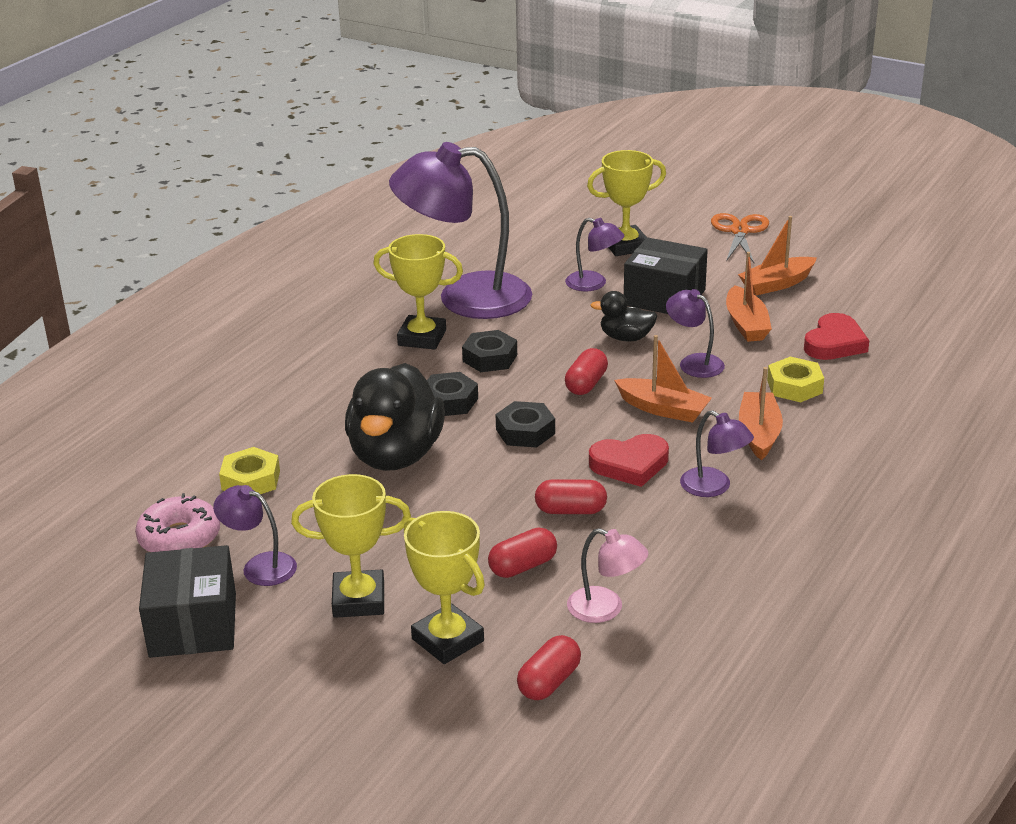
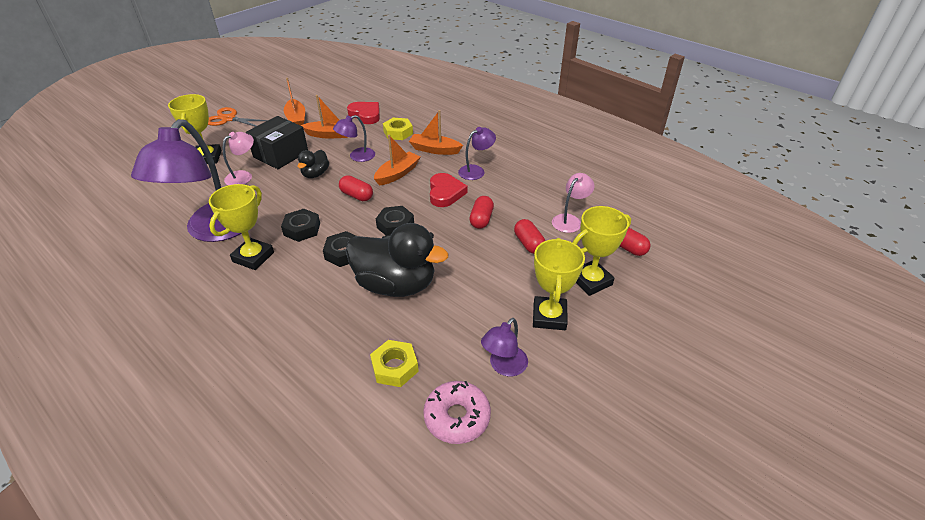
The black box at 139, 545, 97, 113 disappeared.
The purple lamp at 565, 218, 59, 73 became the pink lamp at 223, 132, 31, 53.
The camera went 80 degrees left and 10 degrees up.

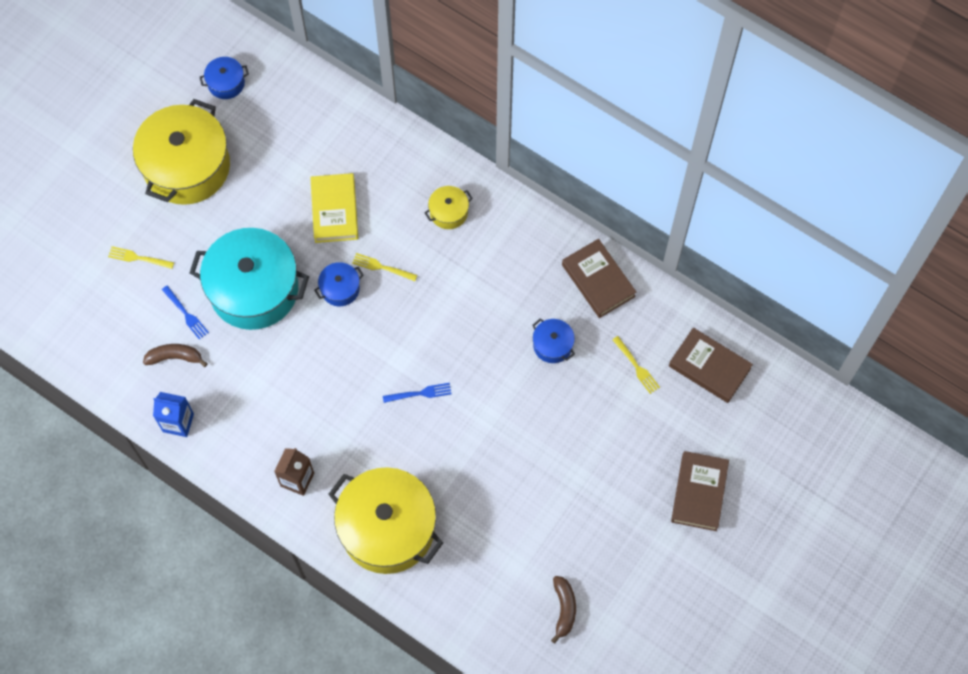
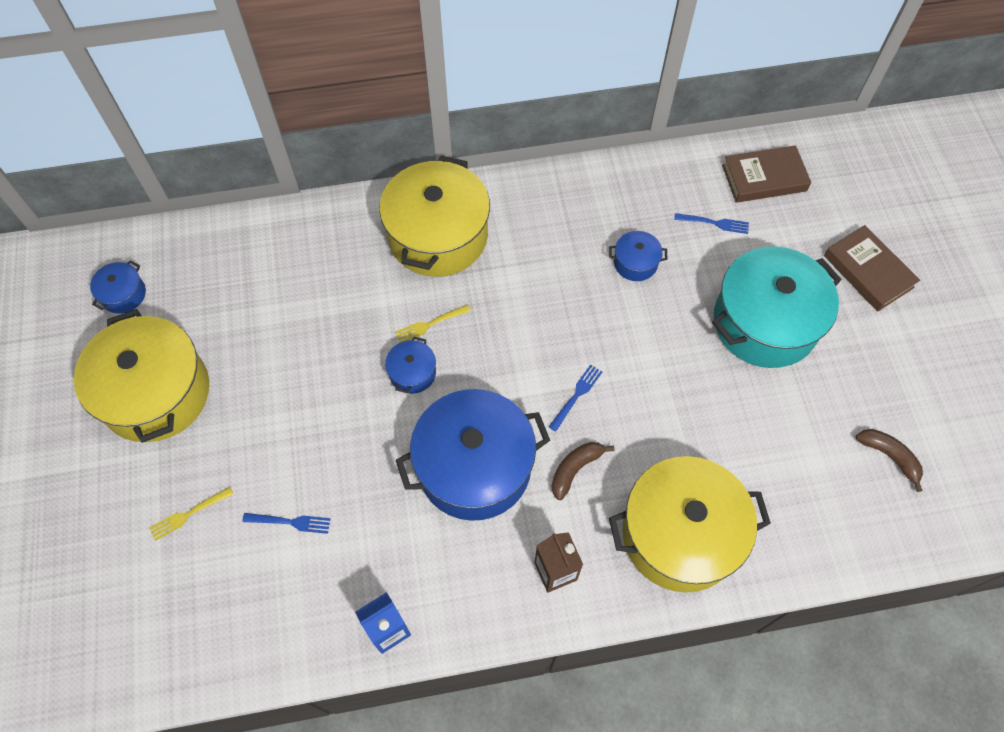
The yellow book at 310, 173, 48, 70 disappeared.
The brown book at 562, 239, 74, 79 disappeared.
The blue pot at 396, 389, 154, 132 appeared.
The brown banana moved from 143, 344, 65, 23 to 552, 442, 62, 58.
The turquoise pot moved from 190, 228, 119, 102 to 712, 246, 129, 122.
The yellow fork at 612, 336, 48, 58 became the blue fork at 674, 213, 75, 21.
The yellow pot at 425, 186, 48, 43 changed to 2.29 times the size.
The camera went 45 degrees left and 5 degrees down.

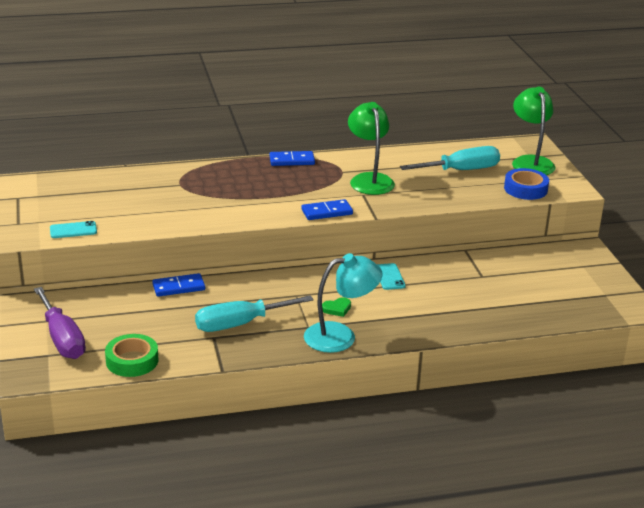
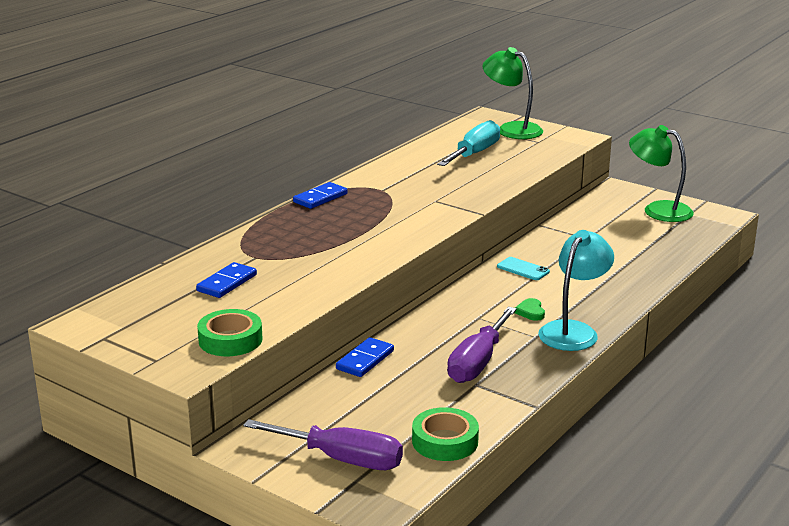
The blue tape at 504, 168, 45, 32 disappeared.
The blue domino moved from 301, 199, 52, 21 to 196, 262, 61, 36.
The green lamp moved from 348, 102, 47, 93 to 629, 125, 65, 97.
The turquoise phone at 50, 221, 47, 17 was replaced by the green tape at 197, 309, 66, 47.
The turquoise screwdriver at 195, 295, 119, 37 became the purple screwdriver at 447, 307, 70, 76.
The green heart at 322, 297, 29, 20 turned 150 degrees clockwise.
The camera went 40 degrees left and 5 degrees down.

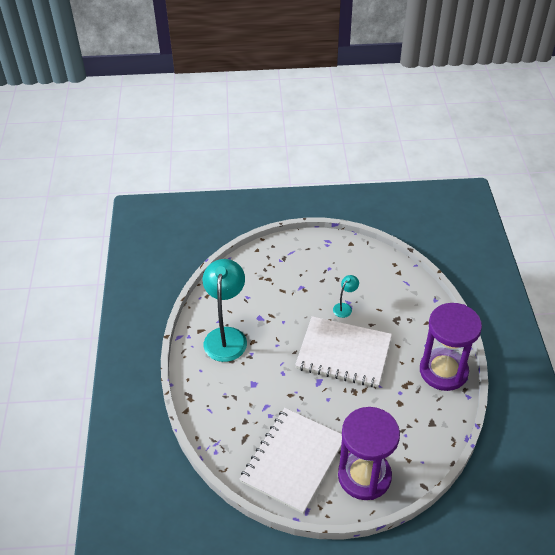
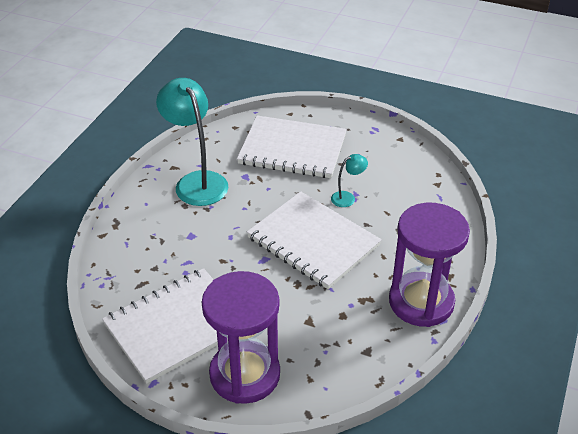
The white notebook at 237, 115, 110, 63 appeared.
The turquoise lamp at 203, 259, 44, 103 turned 60 degrees counterclockwise.
The camera went 25 degrees right and 5 degrees down.

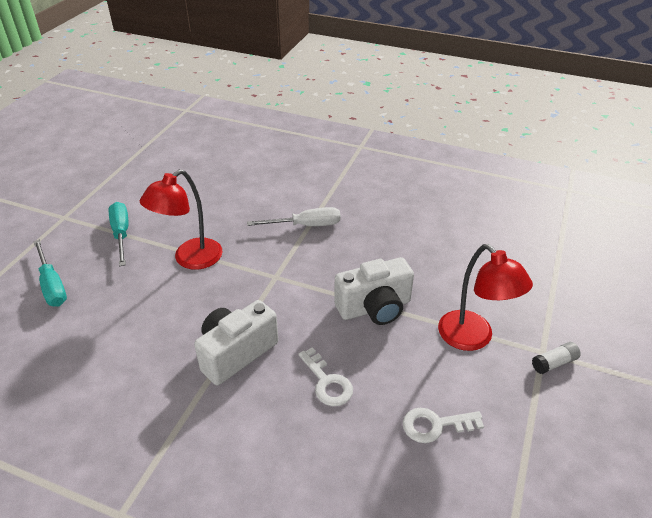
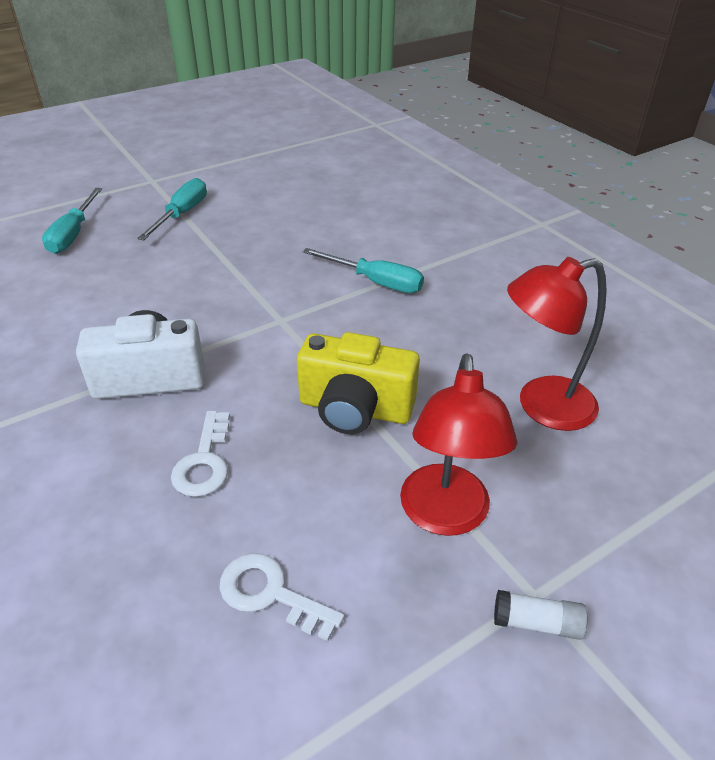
The red lamp moved from 140, 169, 83, 101 to 507, 257, 100, 174.
The white screwdriver at 247, 207, 94, 19 became the turquoise screwdriver at 303, 248, 121, 45.
The white camera at 334, 257, 80, 68 became the yellow camera at 297, 332, 123, 102.
The camera went 35 degrees right and 0 degrees up.

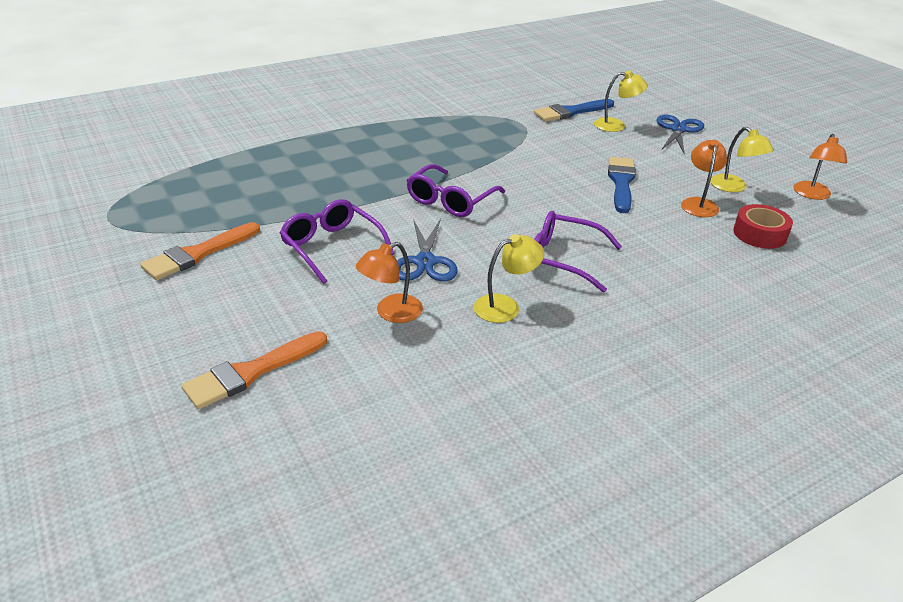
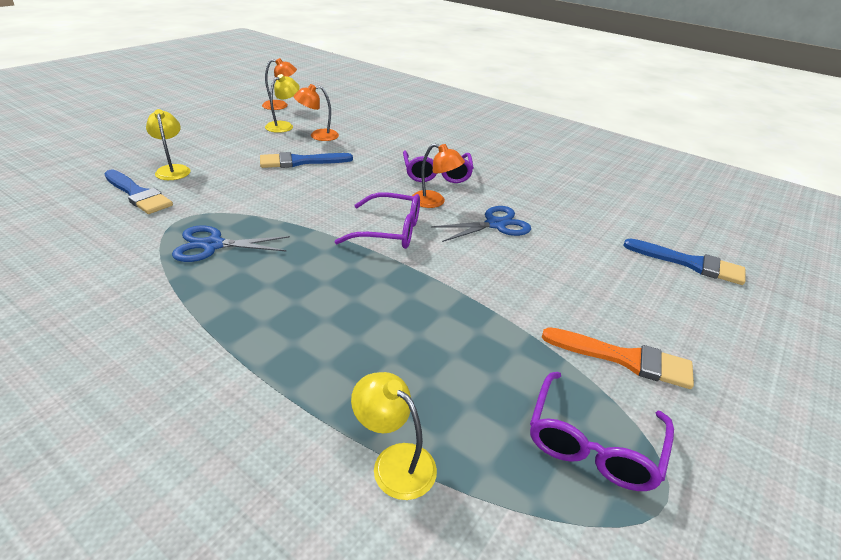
The red tape at 733, 204, 60, 45 disappeared.
The purple glasses moved from 280, 199, 114, 85 to 530, 372, 144, 119.
The orange lamp moved from 356, 242, 67, 81 to 412, 143, 53, 65.
The yellow lamp moved from 474, 234, 70, 89 to 351, 372, 86, 128.
The blue scissors moved from 657, 114, 47, 41 to 172, 225, 118, 37.
The orange brush at 181, 331, 146, 78 became the blue brush at 623, 238, 122, 47.
The camera went 115 degrees left and 0 degrees up.

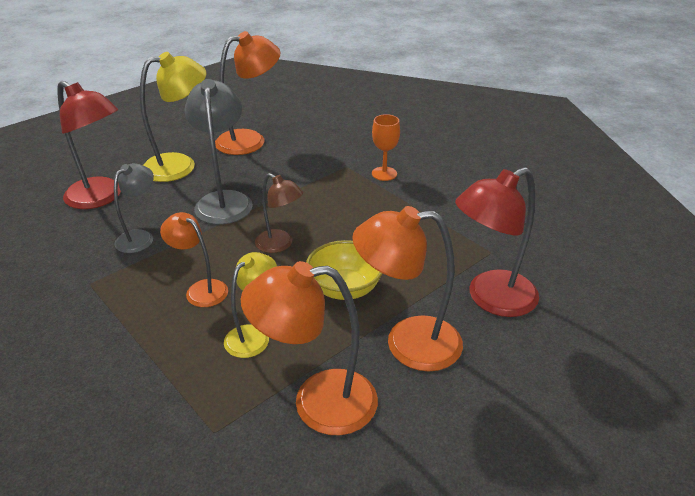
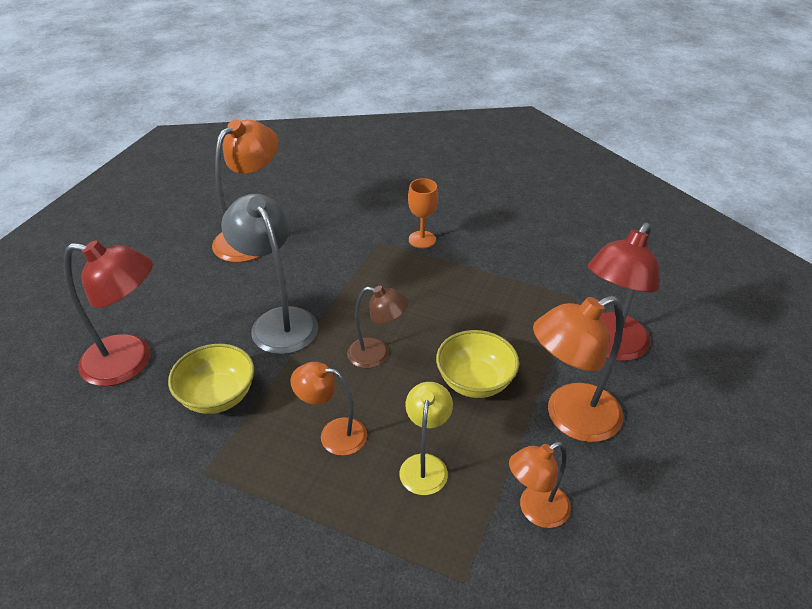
The yellow lamp at 140, 52, 66, 130 disappeared.
The grey lamp at 114, 163, 40, 90 was replaced by the yellow bowl at 168, 344, 86, 70.
The orange lamp at 241, 261, 137, 174 changed to 0.61 times the size.
The camera went 25 degrees left and 5 degrees up.

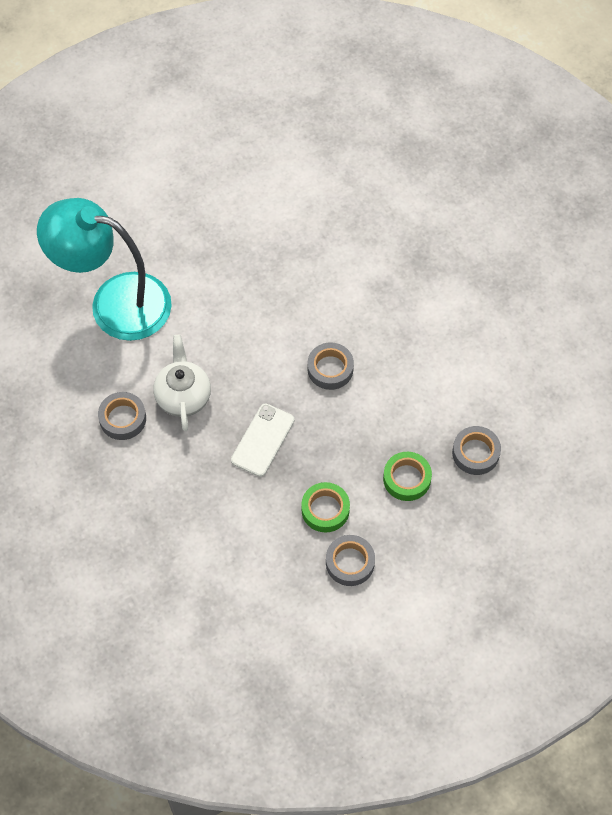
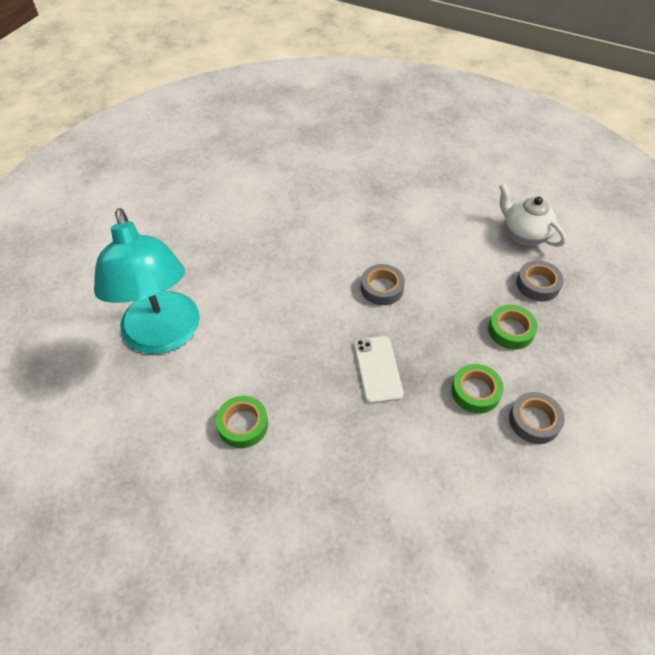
The white teapot moved from 153, 335, 58, 96 to 499, 183, 67, 64.
The grey tape at 98, 392, 48, 48 became the green tape at 216, 396, 52, 52.
The turquoise lamp at 37, 198, 135, 143 turned 90 degrees counterclockwise.
The camera went 35 degrees left and 10 degrees down.

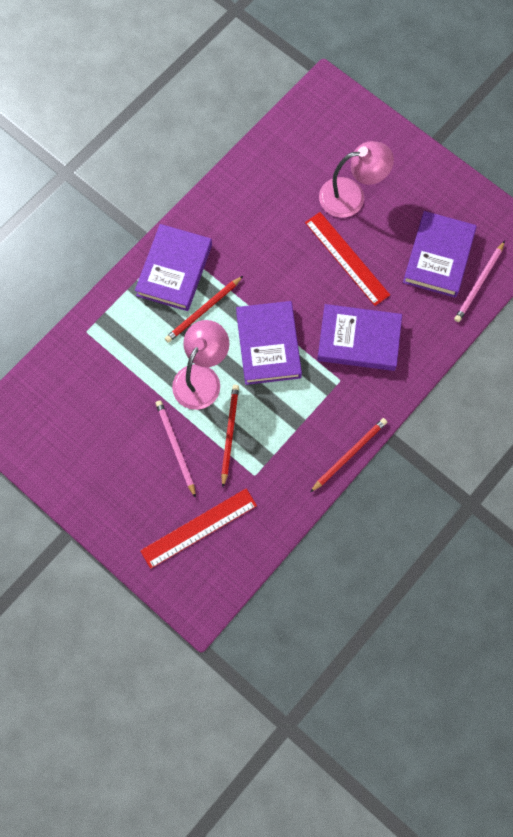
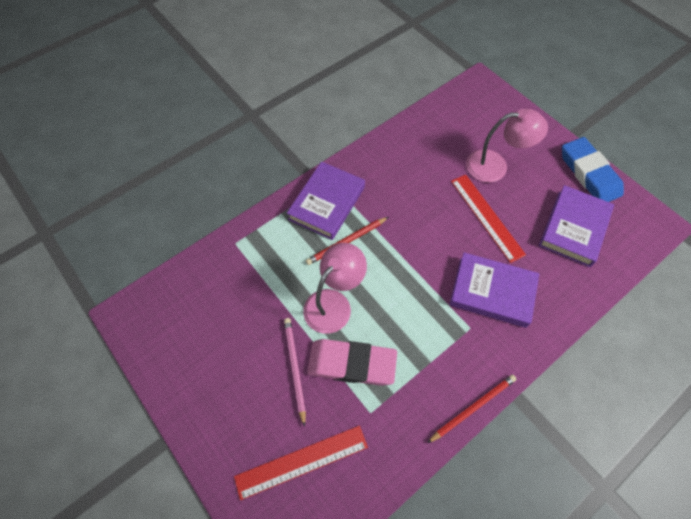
The purple book at 236, 301, 66, 84 disappeared.
The pink pencil at 454, 241, 51, 81 disappeared.
The blue eraser at 562, 137, 62, 65 appeared.
The red pencil at 221, 385, 18, 102 was replaced by the pink eraser at 307, 339, 90, 47.
The camera went 10 degrees right and 10 degrees down.

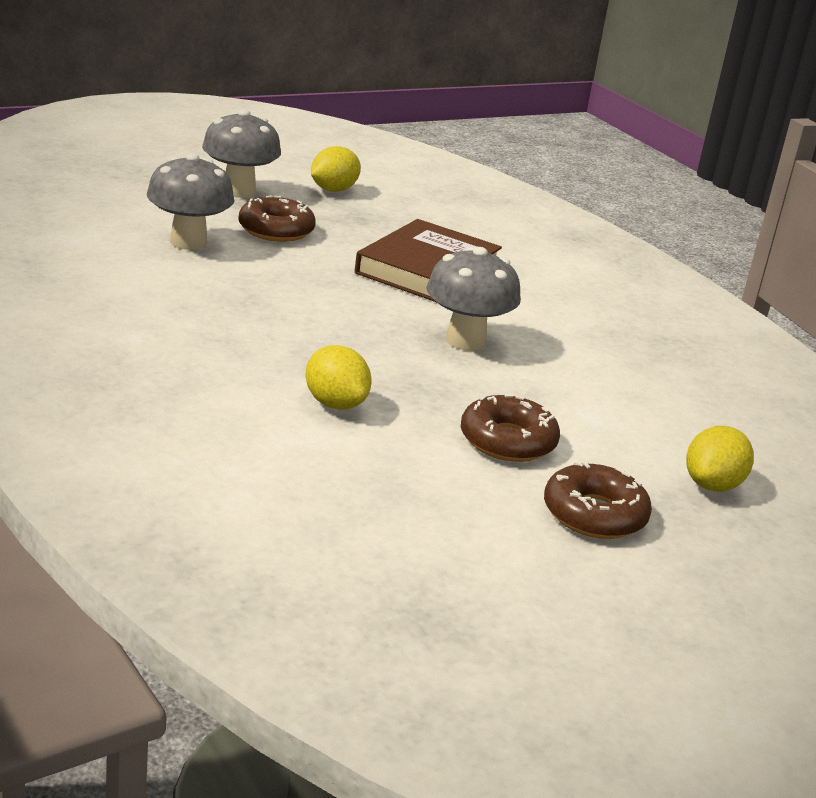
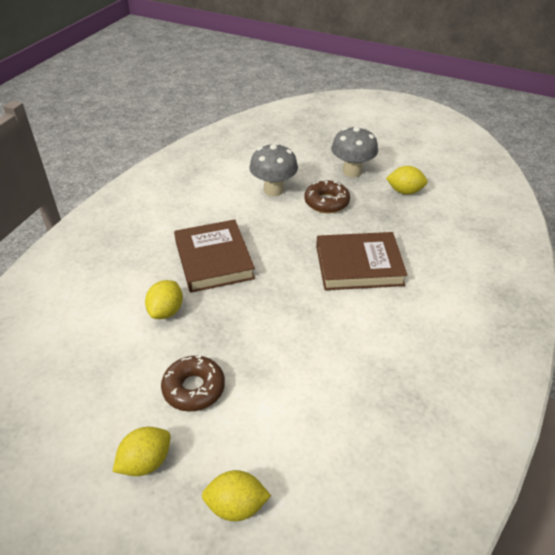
The grey mushroom at 426, 247, 95, 104 disappeared.
The brown book at 174, 219, 81, 74 appeared.
The brown donut at 544, 461, 108, 78 was replaced by the yellow lemon at 112, 427, 59, 49.
The camera went 60 degrees right and 15 degrees up.

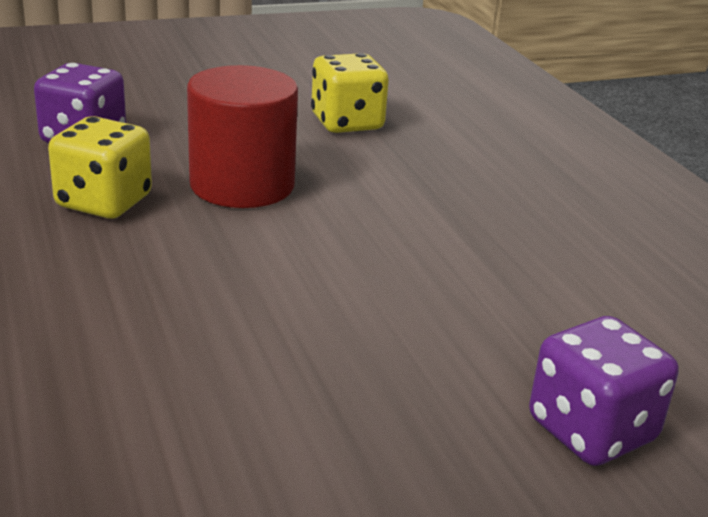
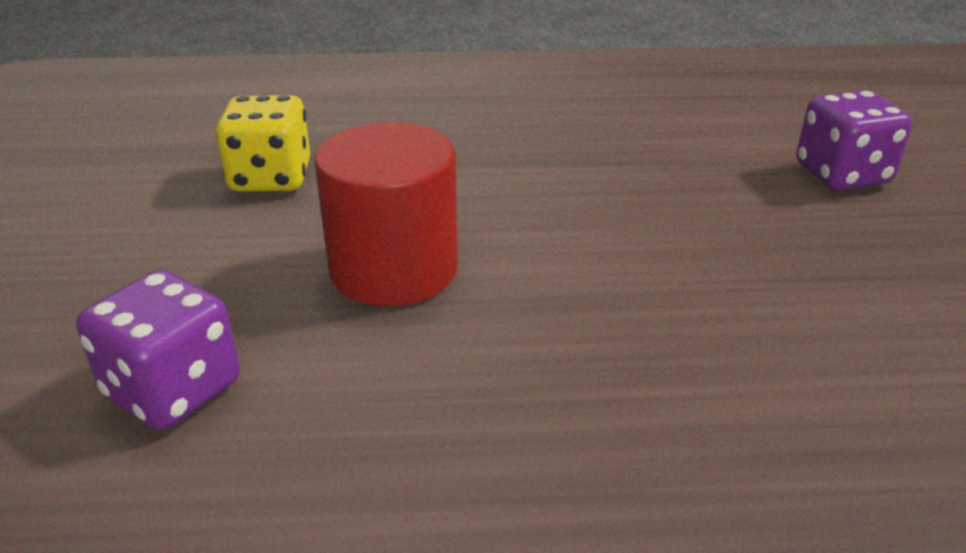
The yellow dice at 48, 116, 104, 103 disappeared.
The camera went 70 degrees left and 5 degrees up.

